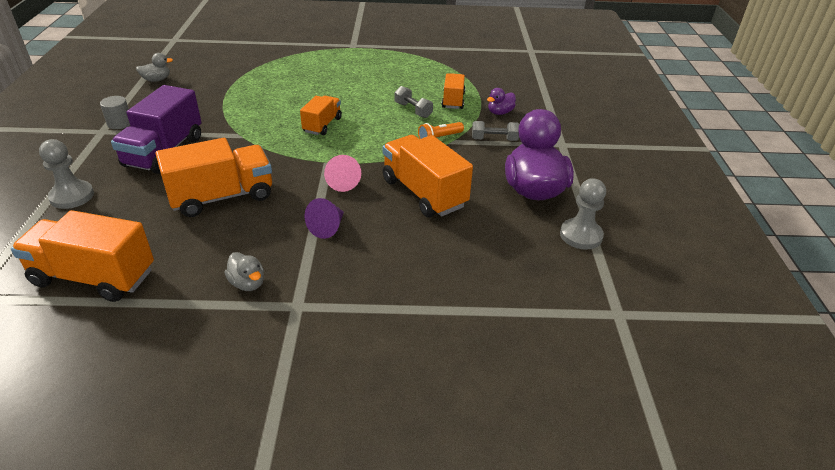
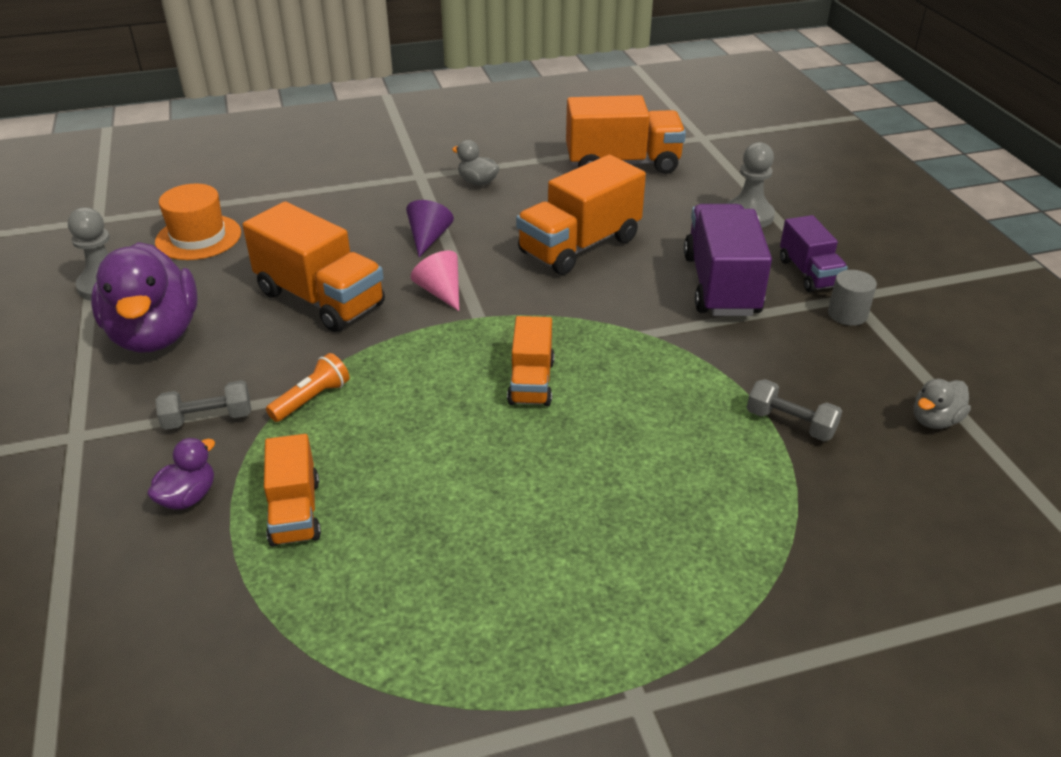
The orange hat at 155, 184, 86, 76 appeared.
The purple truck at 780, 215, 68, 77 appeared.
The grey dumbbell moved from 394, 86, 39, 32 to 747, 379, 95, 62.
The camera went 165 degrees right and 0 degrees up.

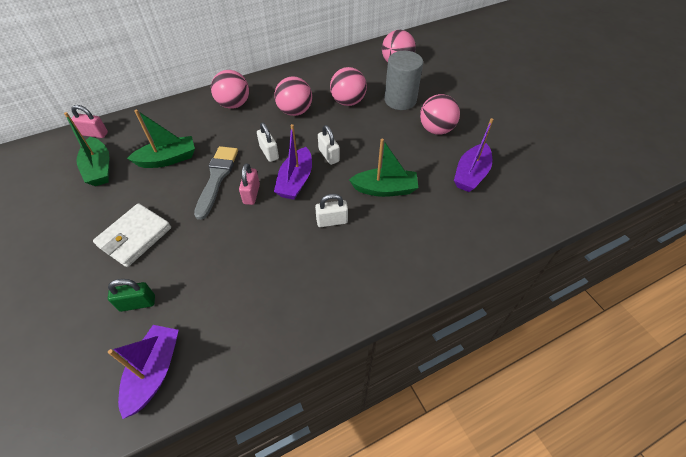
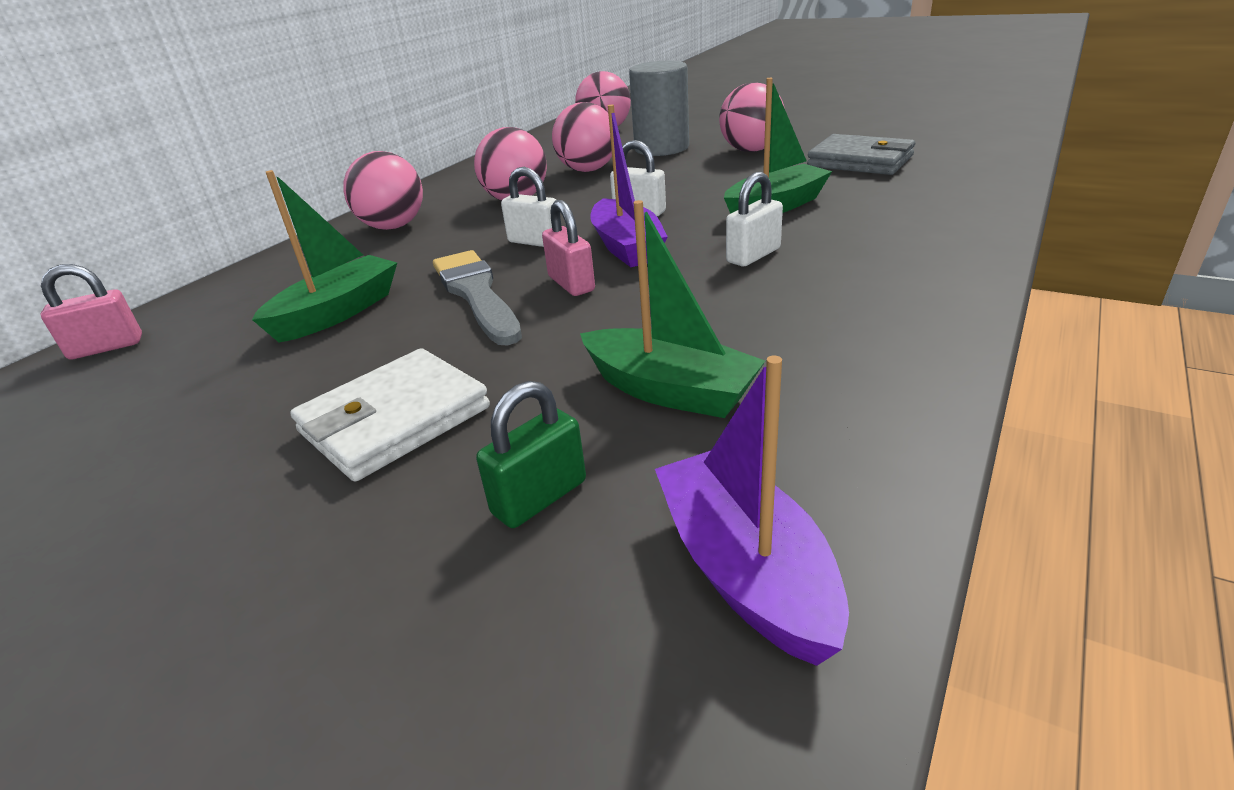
The green boat moved from 64, 112, 45, 74 to 580, 200, 185, 218.
The purple boat at 454, 118, 40, 74 was replaced by the grey wallet at 807, 134, 108, 41.
The white wallet at 93, 203, 78, 64 turned 45 degrees clockwise.
The camera went 30 degrees left and 20 degrees down.

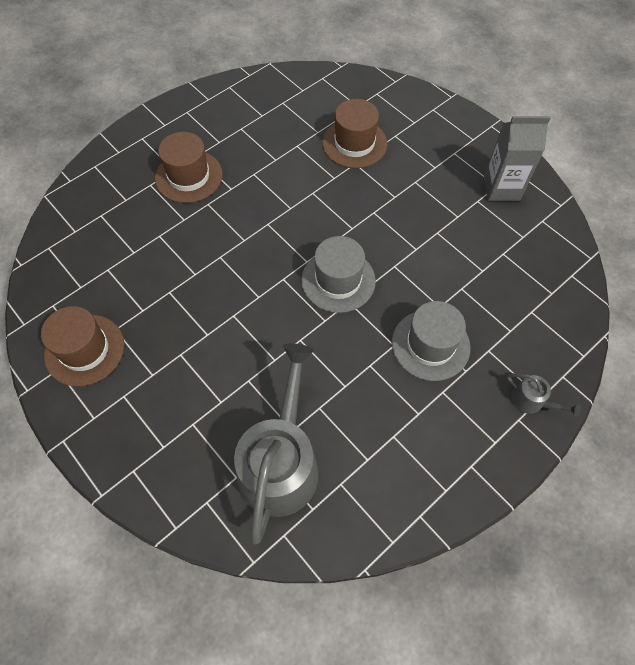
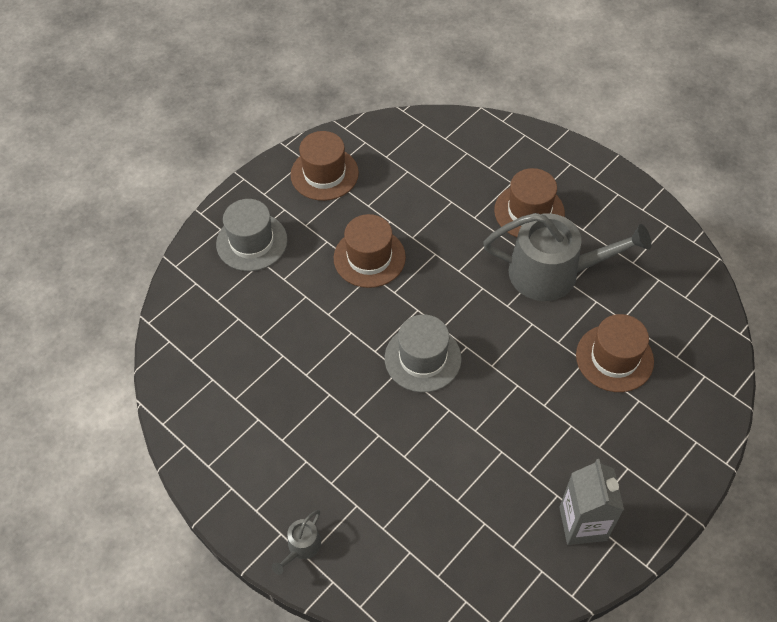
The brown hat at 334, 214, 72, 74 appeared.
The grey watering can moved from 234, 343, 85, 201 to 483, 213, 169, 88.
The grey hat moved from 392, 301, 79, 80 to 216, 199, 72, 72.
The camera went 85 degrees right and 5 degrees down.

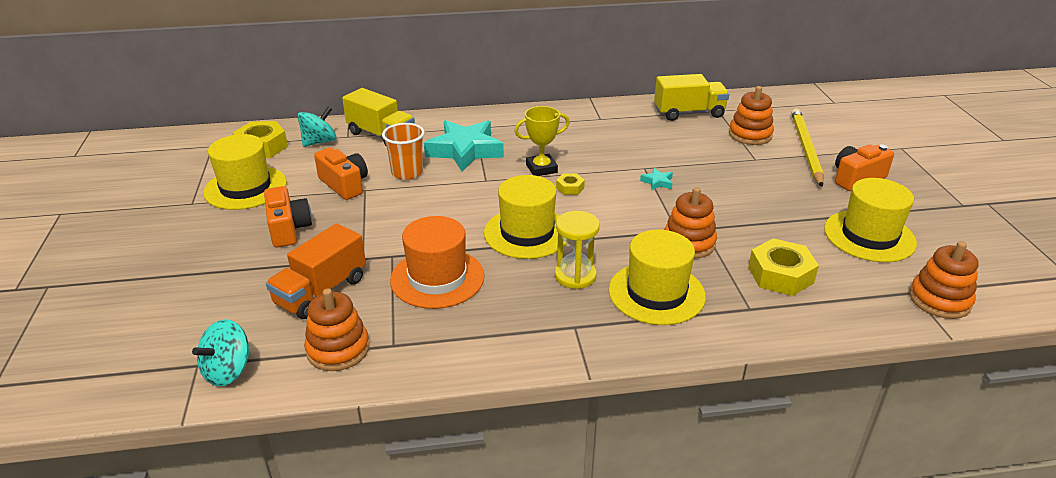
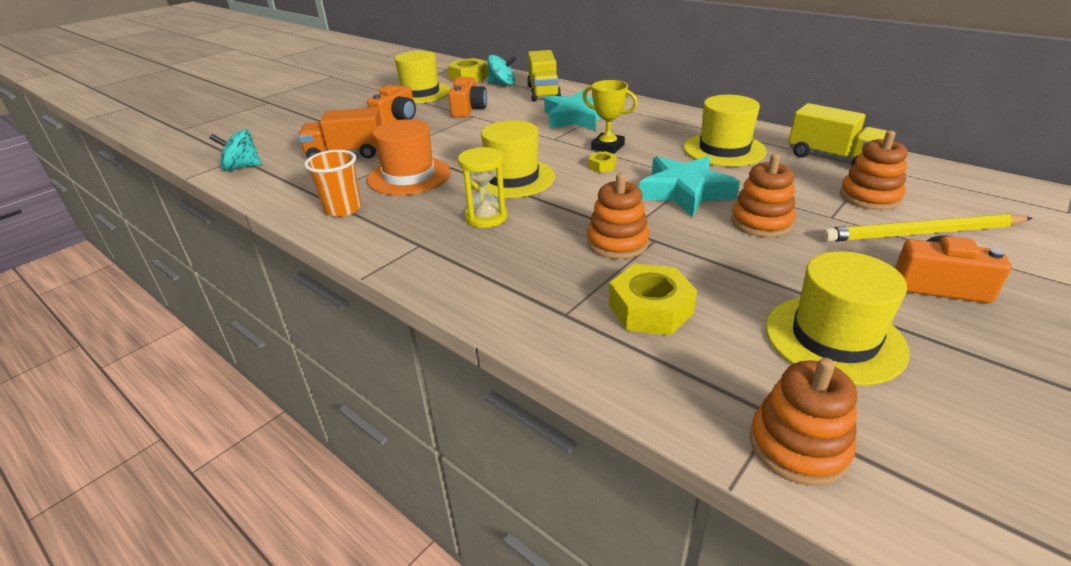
The orange stacking toy moved from 304, 288, 66, 83 to 731, 154, 65, 83.
The orange cup moved from 382, 123, 43, 57 to 304, 150, 57, 67.
The yellow hat moved from 609, 230, 97, 95 to 684, 95, 83, 72.
The yellow pencil at 791, 108, 33, 79 turned 150 degrees counterclockwise.
The turquoise star at 640, 168, 33, 22 changed to 2.50 times the size.
The camera went 50 degrees right and 0 degrees up.

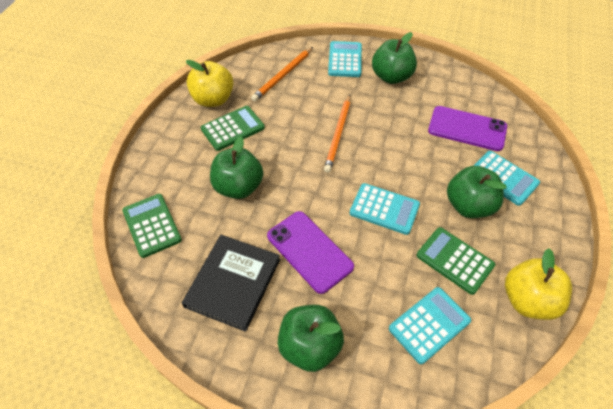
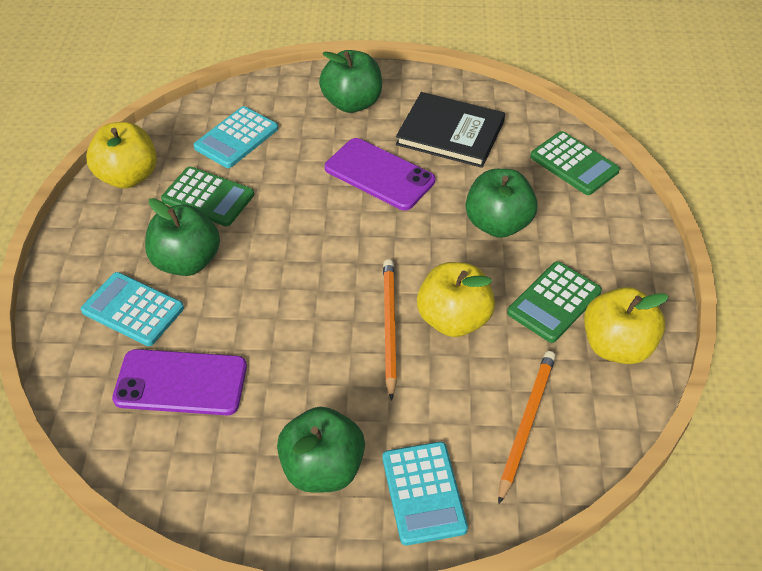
The turquoise calculator at 350, 183, 70, 52 disappeared.
The yellow apple at 417, 262, 78, 75 appeared.
The black book at 182, 235, 98, 97 turned 75 degrees counterclockwise.
The camera went 165 degrees right and 5 degrees down.

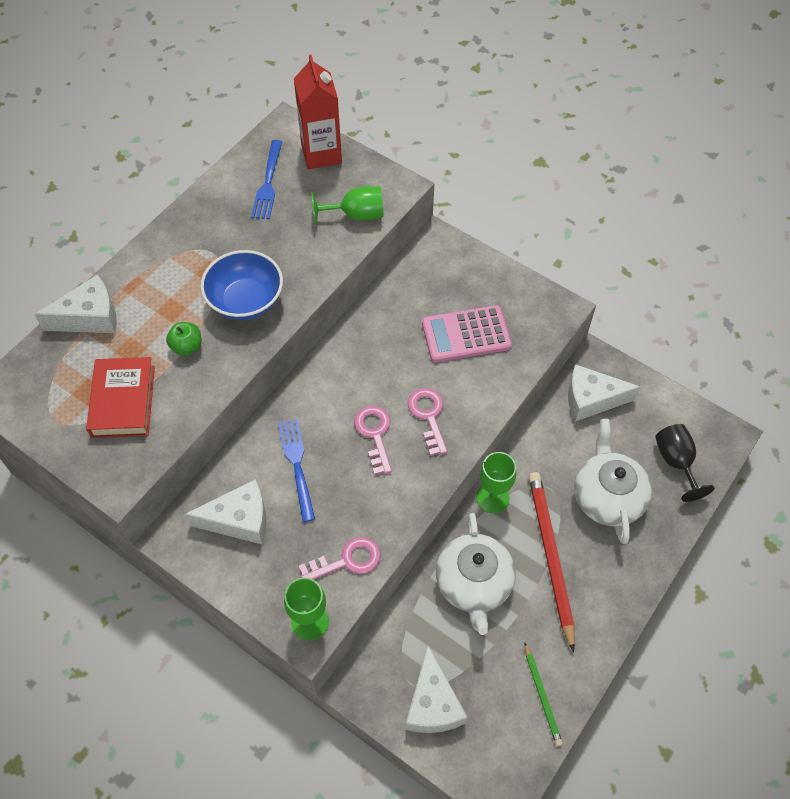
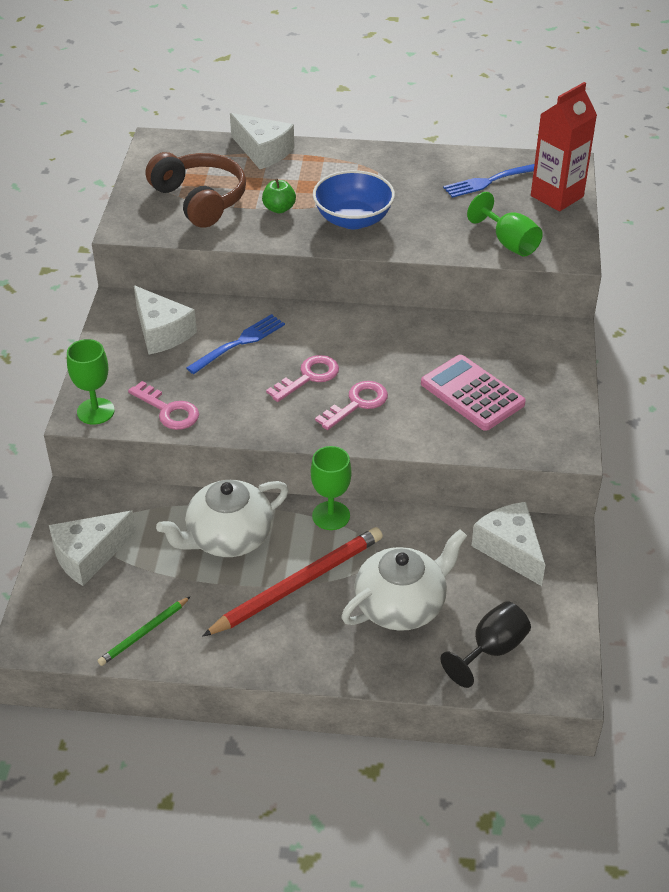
The red book at 86, 357, 69, 81 was replaced by the brown headphones at 145, 152, 101, 76.
The camera went 60 degrees right and 15 degrees down.

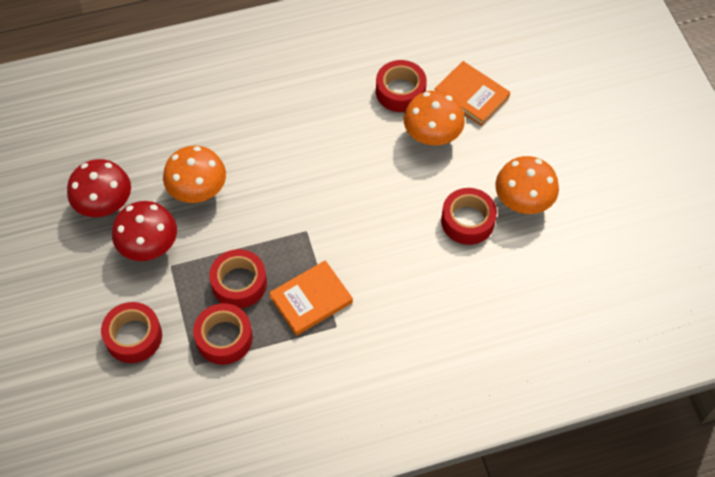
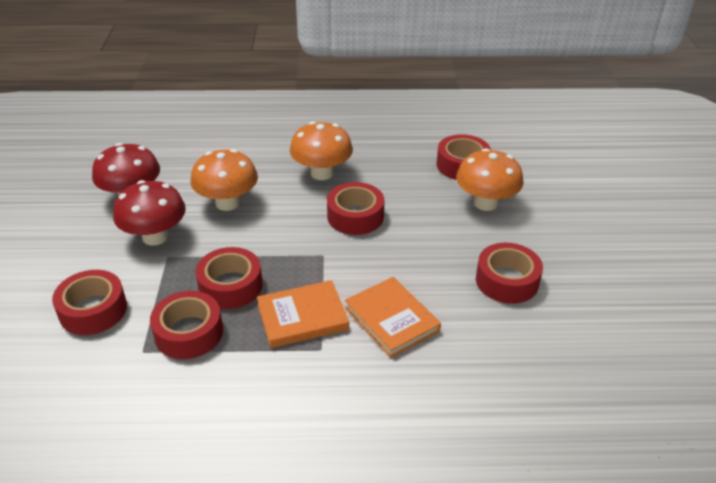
The red tape at 327, 182, 57, 53 appeared.
The orange book moved from 435, 61, 75, 65 to 345, 277, 96, 81.
The orange mushroom moved from 495, 156, 64, 58 to 290, 121, 63, 59.
The camera went 15 degrees right and 20 degrees down.

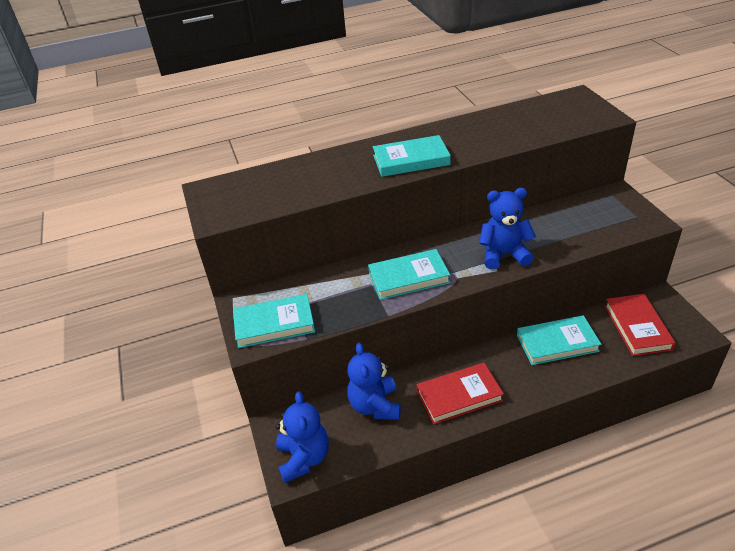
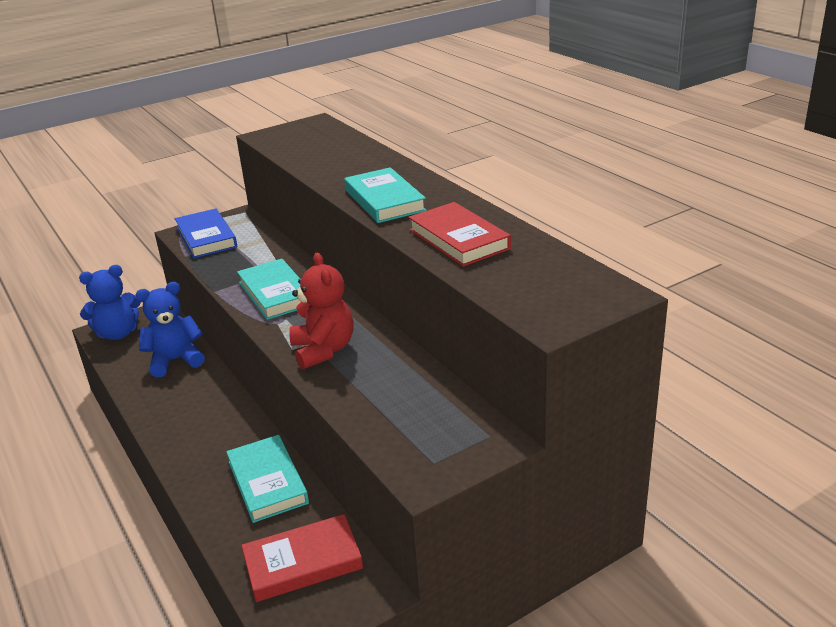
The red book moved from 417, 363, 87, 61 to 409, 202, 102, 65.
The turquoise book at 233, 294, 82, 54 became the blue book at 175, 208, 62, 50.
The blue teddy bear at 479, 188, 57, 82 became the red teddy bear at 289, 252, 65, 118.
The camera went 75 degrees right and 10 degrees down.

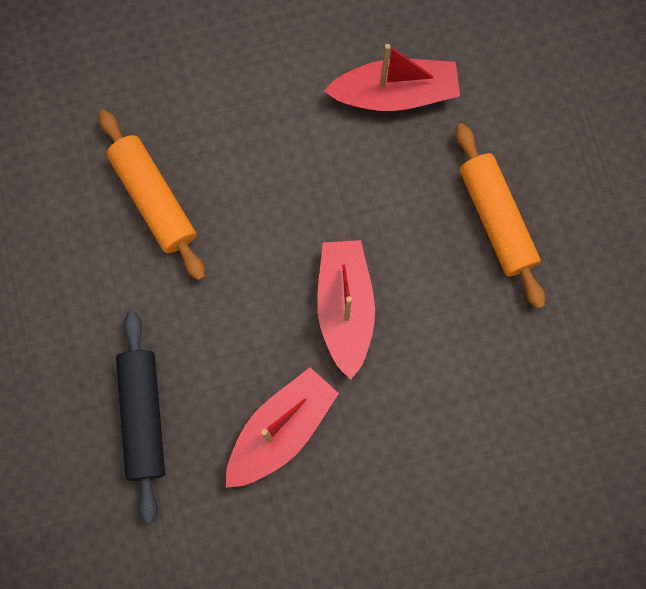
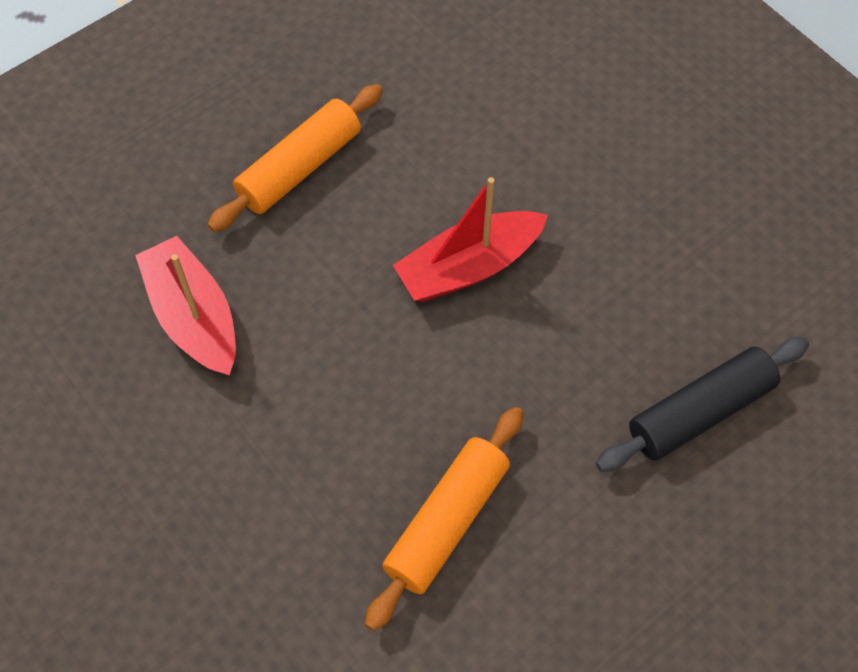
The red boat at 226, 367, 113, 121 disappeared.
The camera went 115 degrees left and 15 degrees down.

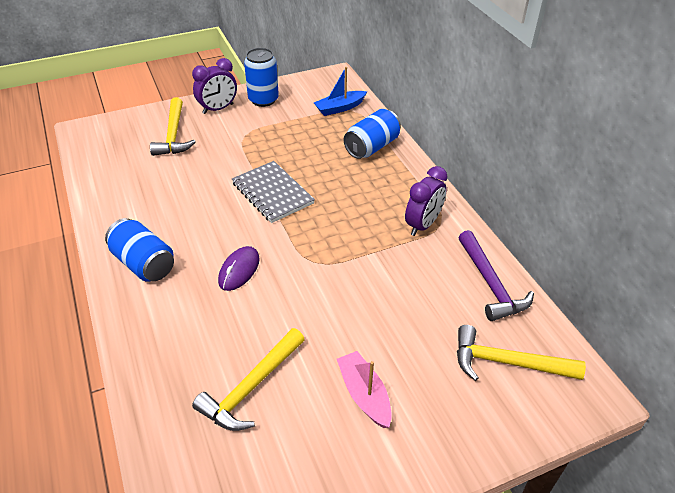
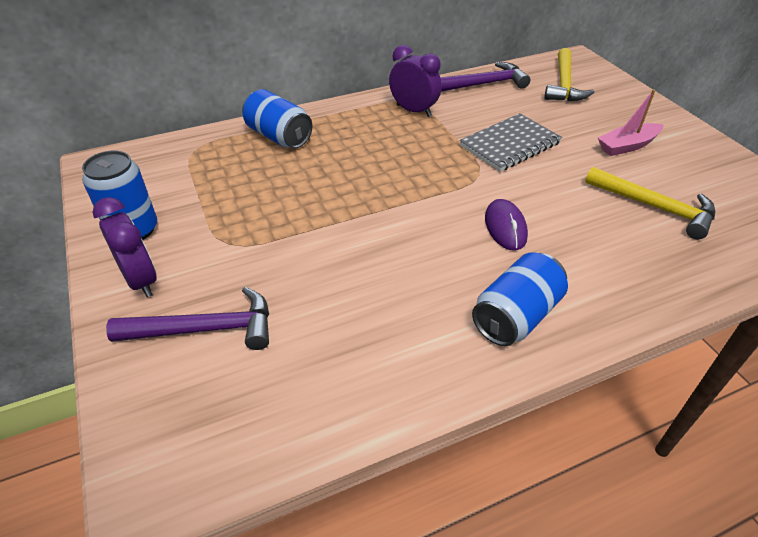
The blue boat at 314, 67, 53, 49 disappeared.
The grey notebook moved from 232, 161, 83, 62 to 459, 113, 103, 59.
The yellow hammer at 150, 97, 46, 59 became the purple hammer at 106, 287, 163, 63.
The purple mouse at 218, 246, 42, 45 turned 60 degrees clockwise.
The camera went 90 degrees left and 0 degrees up.

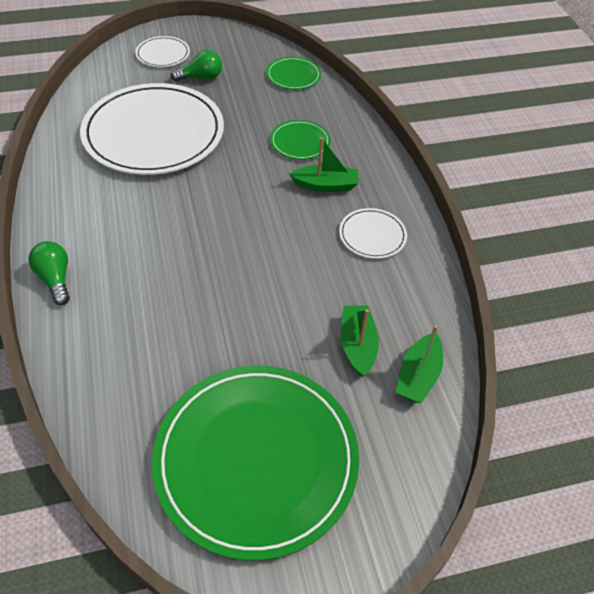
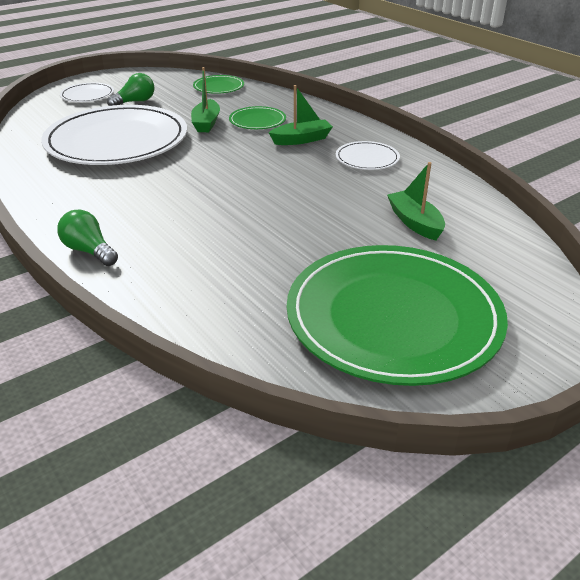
The green boat moved from 396, 325, 47, 78 to 191, 67, 29, 65.
The camera went 20 degrees left and 15 degrees down.

